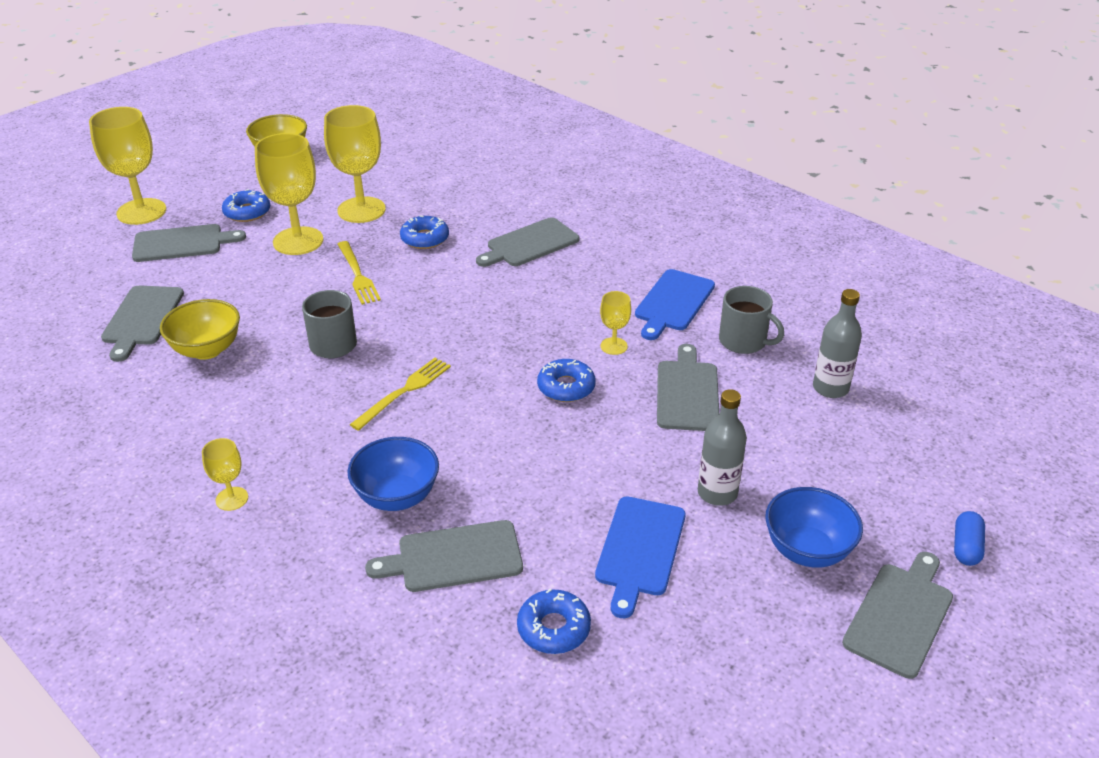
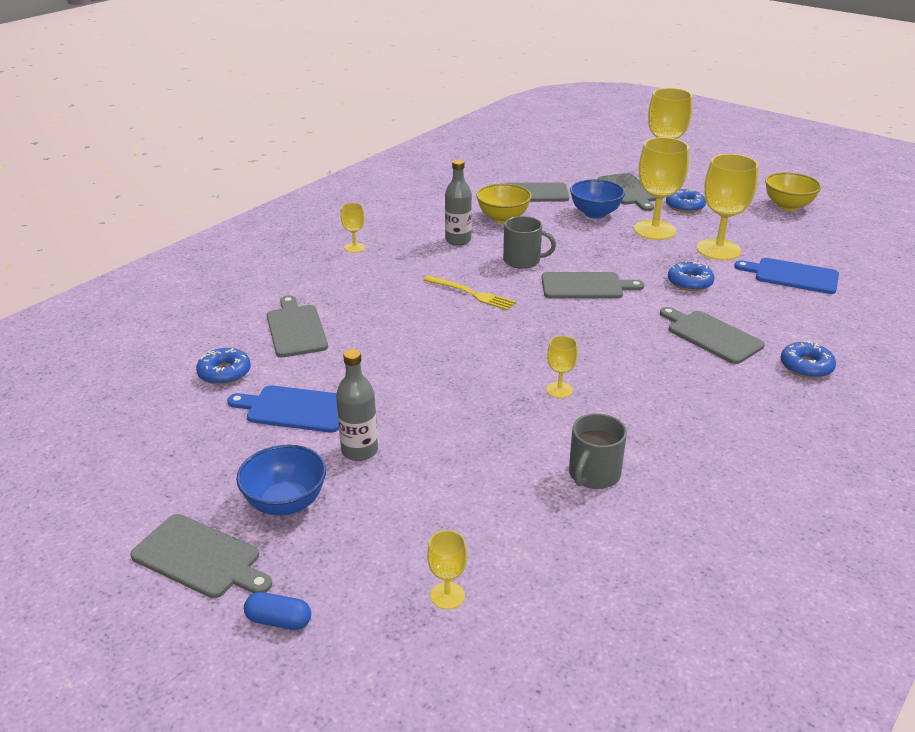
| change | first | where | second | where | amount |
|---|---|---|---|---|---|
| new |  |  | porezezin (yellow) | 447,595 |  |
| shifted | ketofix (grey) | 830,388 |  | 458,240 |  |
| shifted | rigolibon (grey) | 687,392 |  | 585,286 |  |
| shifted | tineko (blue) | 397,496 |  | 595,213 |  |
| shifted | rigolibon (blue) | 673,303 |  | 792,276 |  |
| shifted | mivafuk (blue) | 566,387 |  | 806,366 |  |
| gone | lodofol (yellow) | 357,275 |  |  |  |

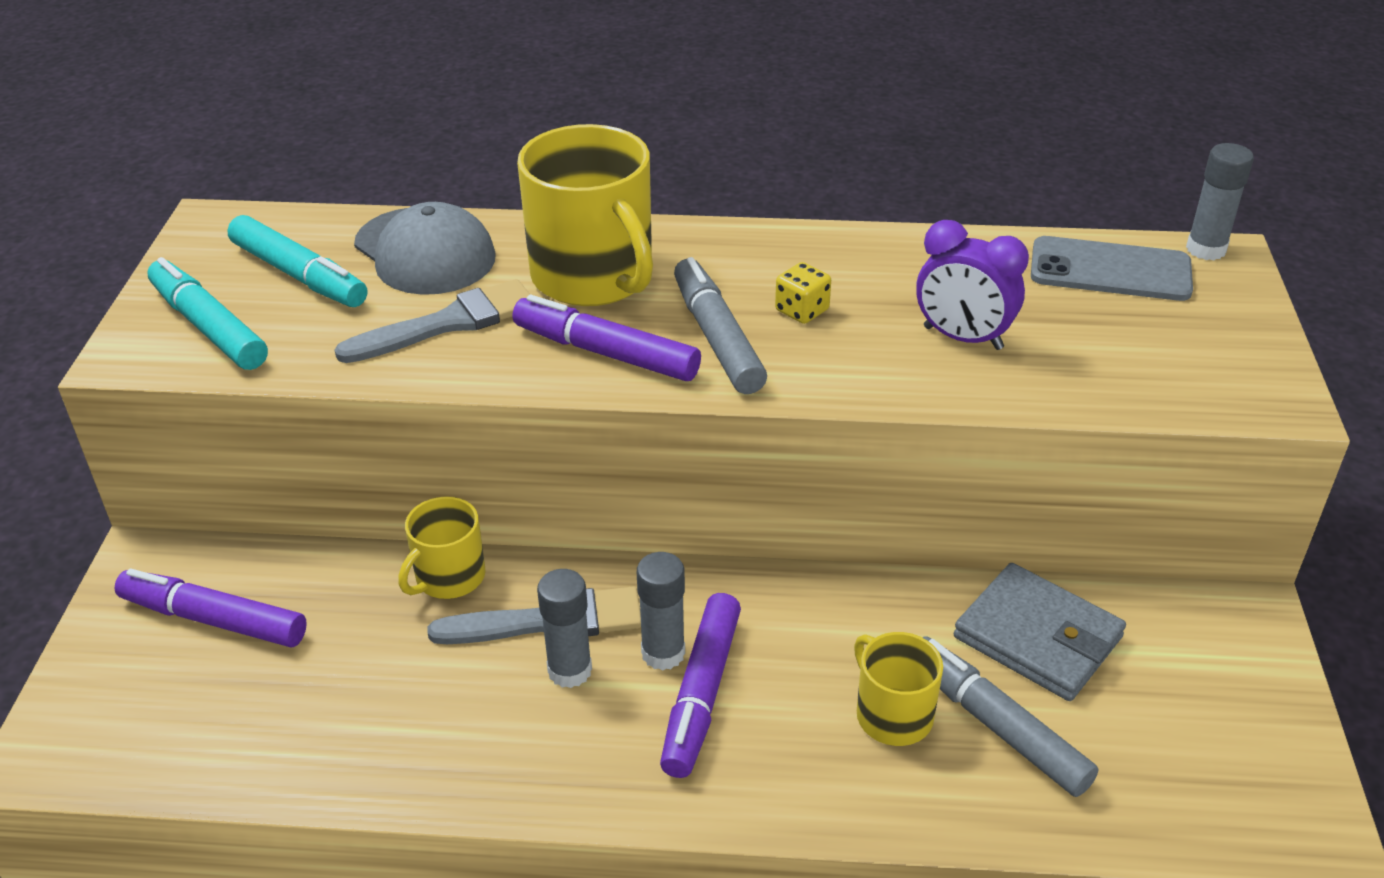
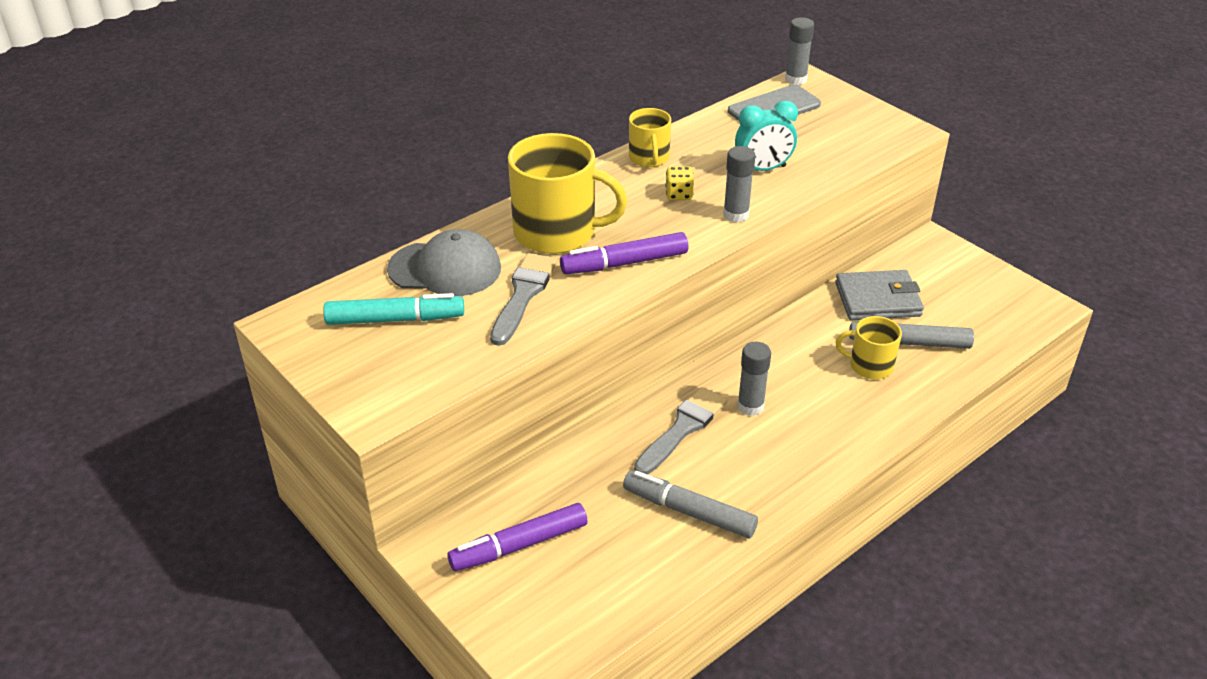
| change | first | where | second | where | amount |
|---|---|---|---|---|---|
| shifted | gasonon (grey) | 717,338 |  | 689,512 |  |
| shifted | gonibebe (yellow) | 449,577 |  | 649,158 |  |
| shifted | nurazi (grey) | 570,670 |  | 736,215 |  |
| repainted | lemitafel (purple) | 962,338 | lemitafel (turquoise) | 763,169 |  |
| gone | gasonon (turquoise) | 209,327 |  |  |  |
| gone | gasonon (purple) | 701,694 |  |  |  |

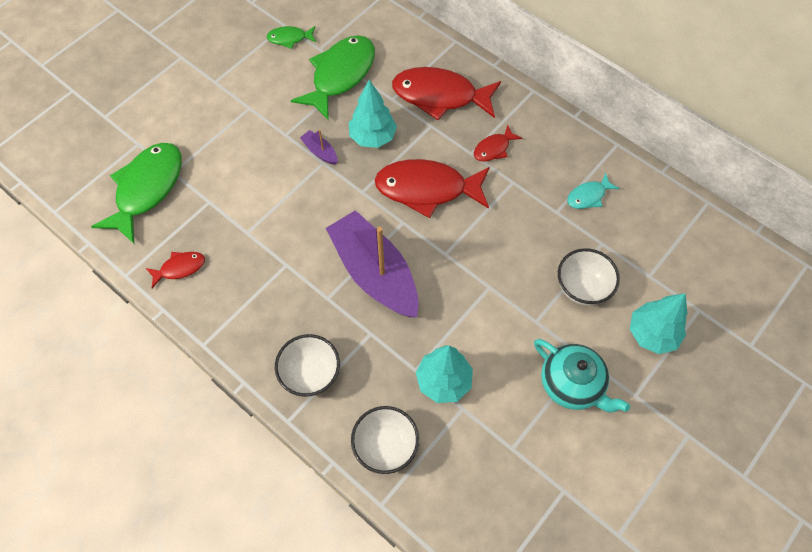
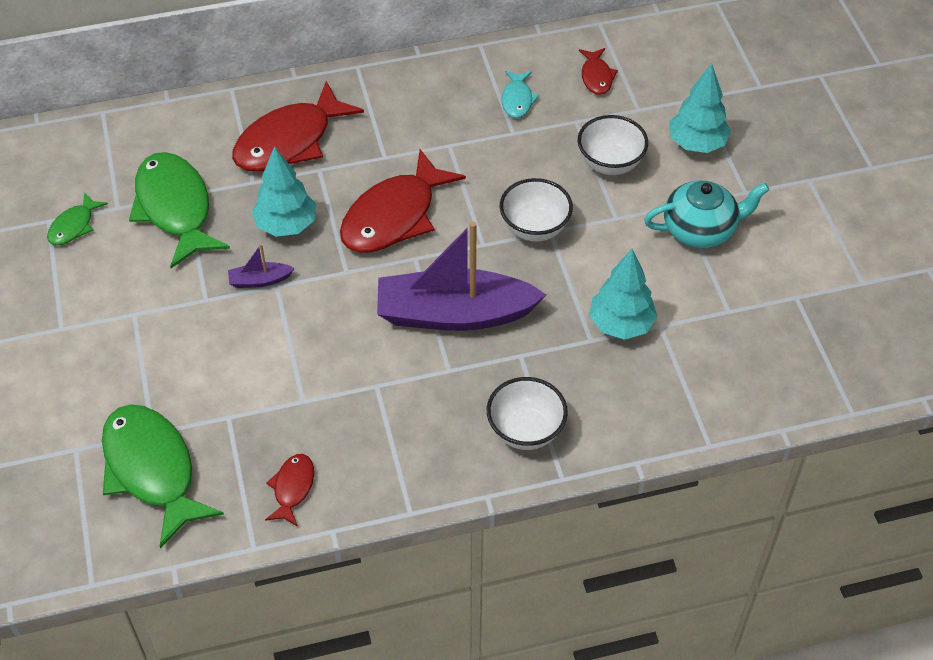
| change | first | where | second | where | amount |
|---|---|---|---|---|---|
| shifted | tineko (white) | 385,446 |  | 534,228 |  |
| shifted | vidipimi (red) | 493,148 |  | 596,77 |  |

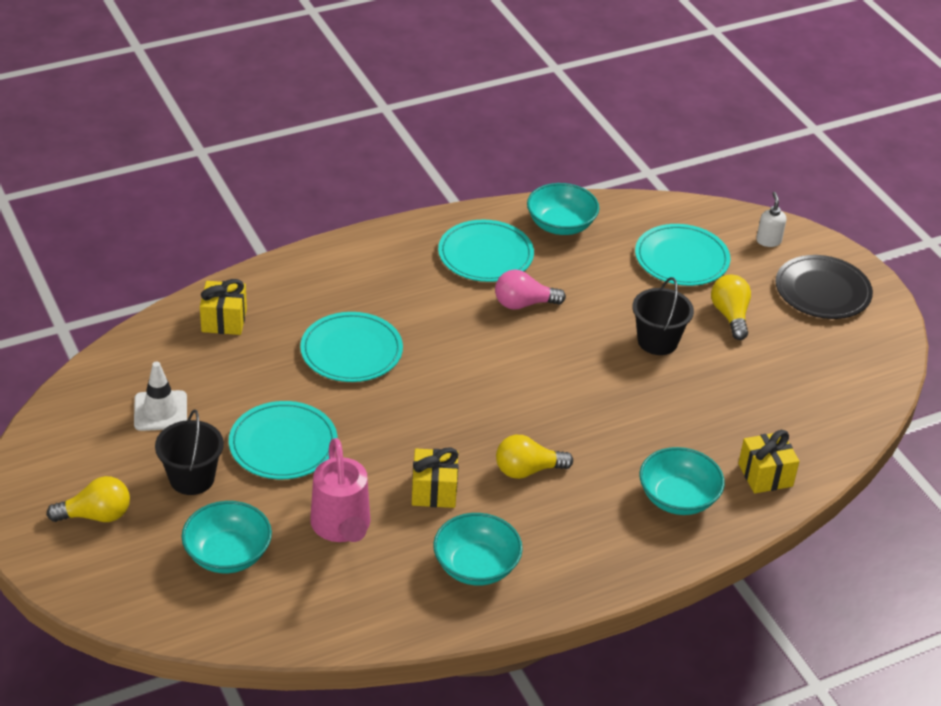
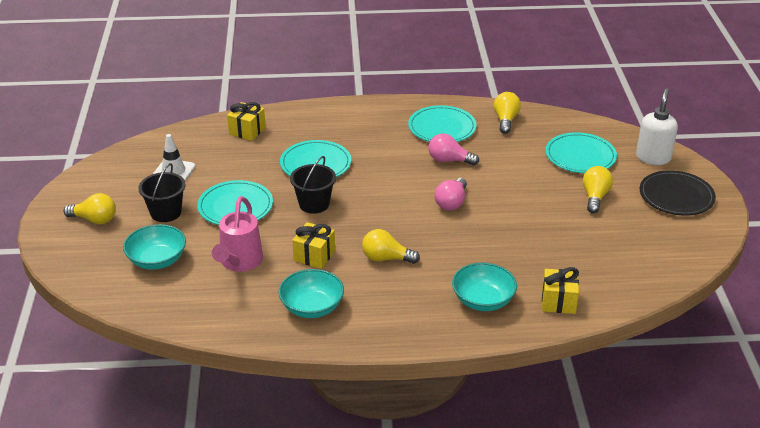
| change | first | where | second | where | amount |
|---|---|---|---|---|---|
| shifted | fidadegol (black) | 657,341 |  | 314,204 |  |
| new |  |  | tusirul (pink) | 451,202 |  |
| swapped | tineko (turquoise) | 561,225 | tusirul (yellow) | 505,120 |  |
| scaled | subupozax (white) | 768,241 |  | 653,157 | x1.80 |

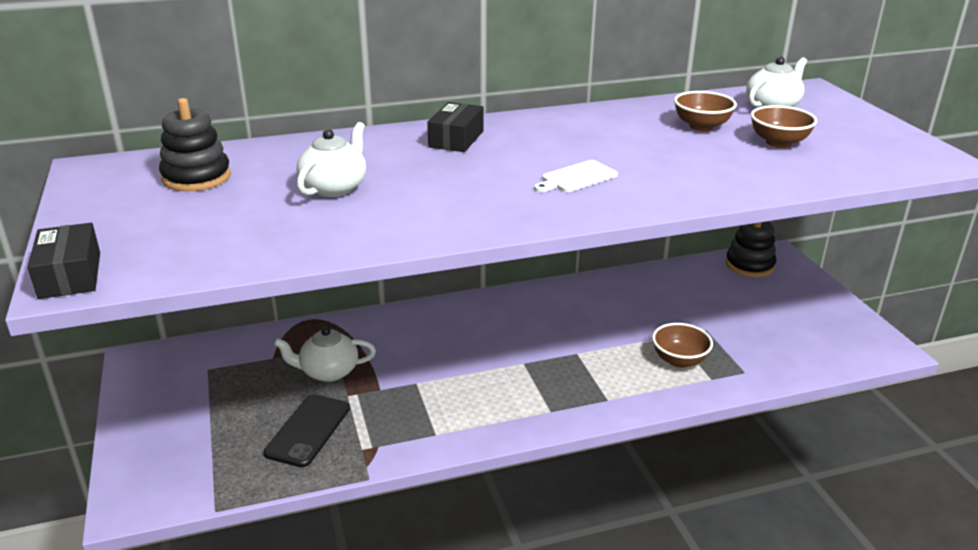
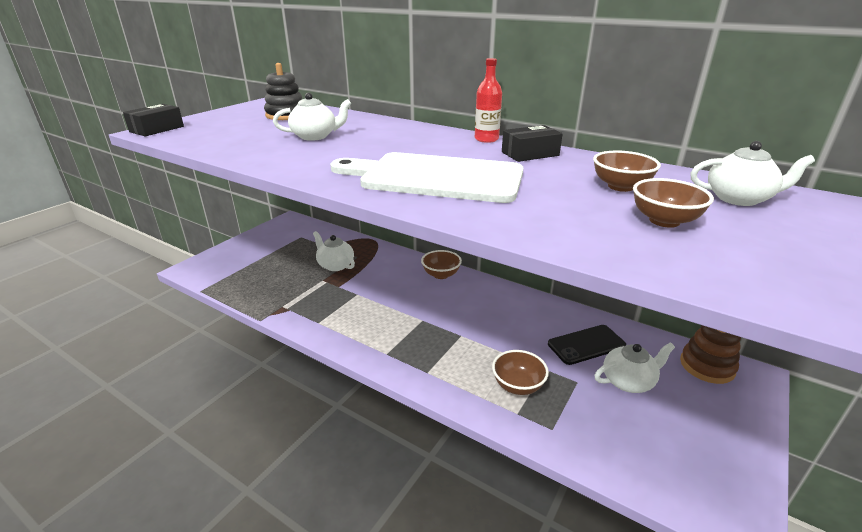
| change | first | where | second | where | amount |
|---|---|---|---|---|---|
| scaled | rigolibon (white) | 577,177 |  | 435,177 | x2.50 |
| new |  |  | tineko (brown) | 441,274 |  |
| new |  |  | ketofix (red) | 486,139 |  |
| shifted | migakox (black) | 456,139 |  | 530,154 |  |
| shifted | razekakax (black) | 308,430 |  | 586,345 |  |
| new |  |  | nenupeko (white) | 628,381 |  |
| repainted | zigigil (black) | 749,265 | zigigil (brown) | 707,366 |  |

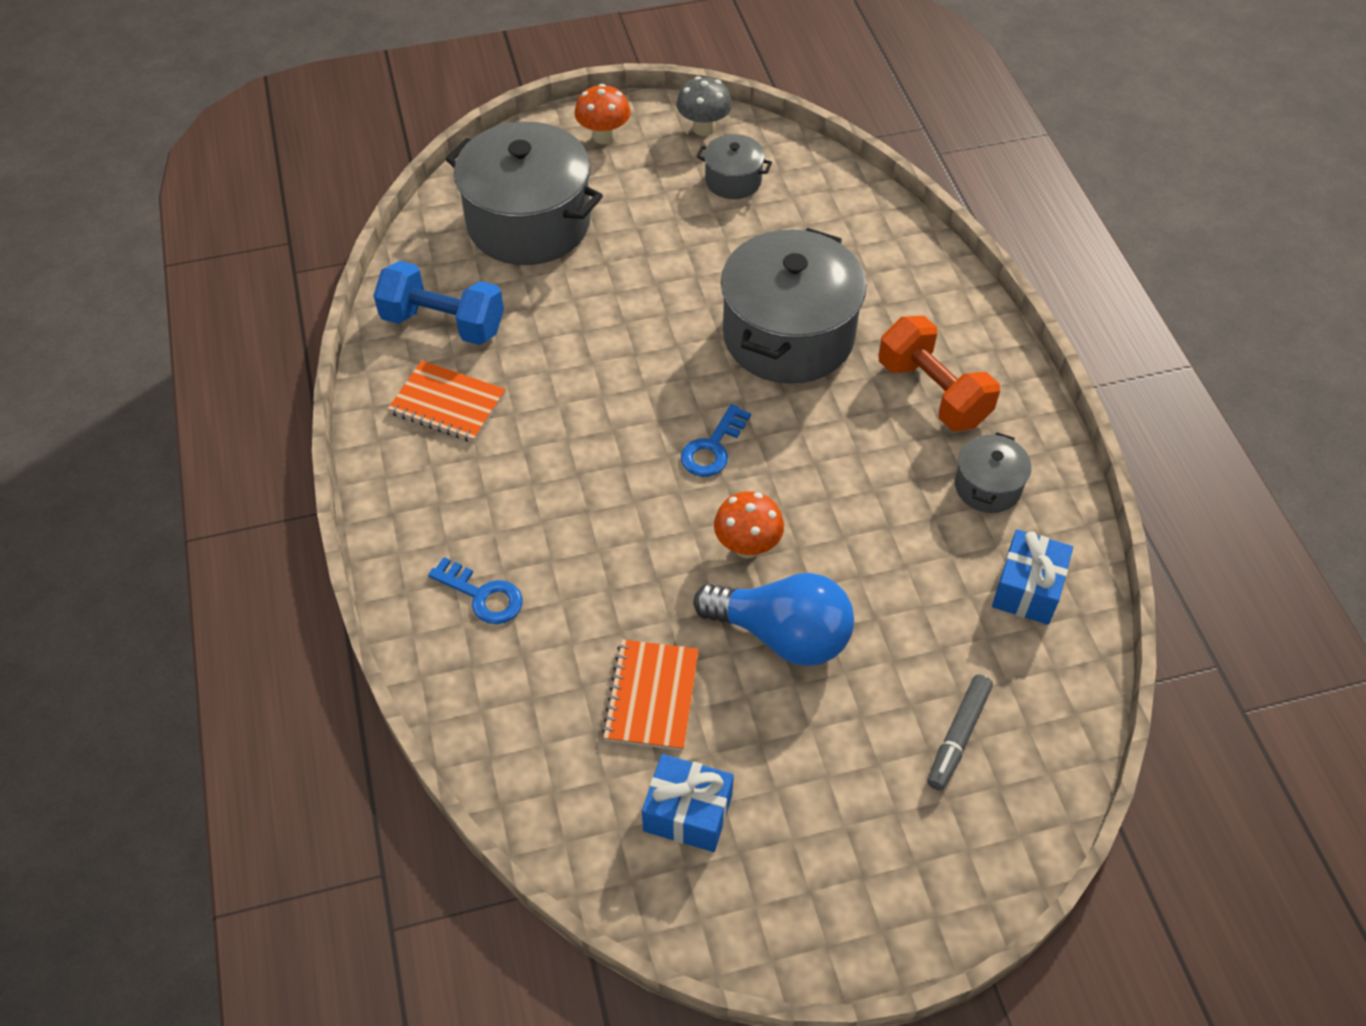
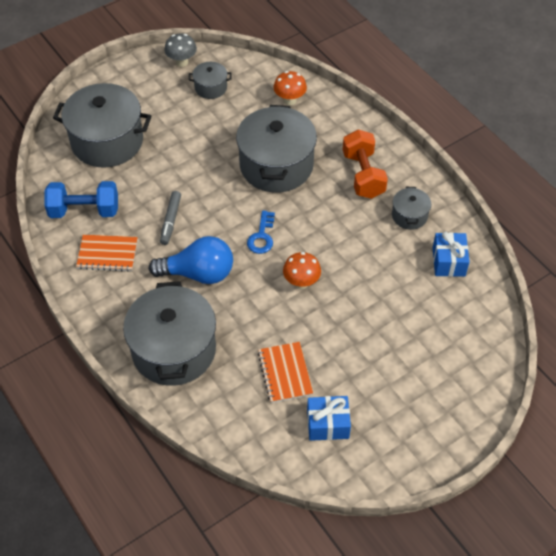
| change | first | where | second | where | amount |
|---|---|---|---|---|---|
| swapped | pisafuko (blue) | 483,595 | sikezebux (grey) | 174,350 |  |
| shifted | tusirul (blue) | 782,635 |  | 198,273 |  |
| shifted | gasonon (grey) | 958,736 |  | 170,221 |  |
| shifted | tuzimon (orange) | 603,136 |  | 289,100 |  |
| rotated | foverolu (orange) | 933,393 |  | 363,175 | 45 degrees clockwise |

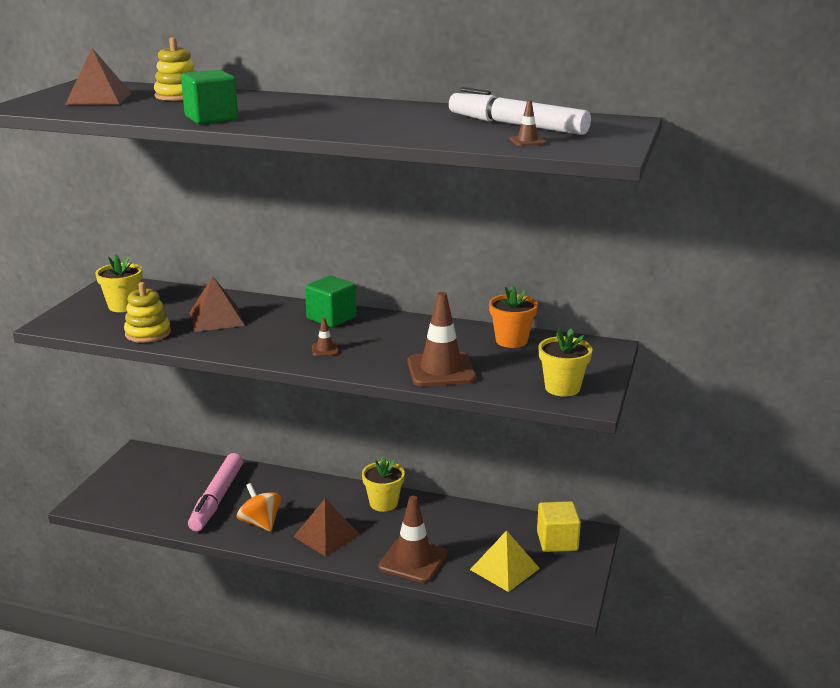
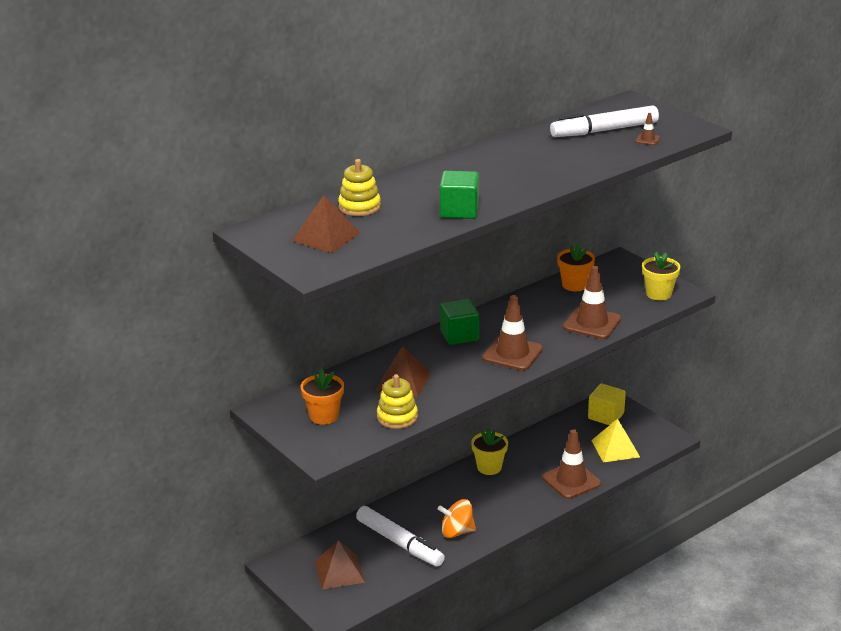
| change | first | where | second | where | amount |
|---|---|---|---|---|---|
| repainted | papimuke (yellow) | 123,306 | papimuke (orange) | 324,416 |  |
| shifted | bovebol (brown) | 326,535 |  | 339,572 |  |
| repainted | gasonon (pink) | 217,498 | gasonon (white) | 399,543 |  |
| scaled | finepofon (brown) | 325,349 |  | 512,354 | x2.34 |

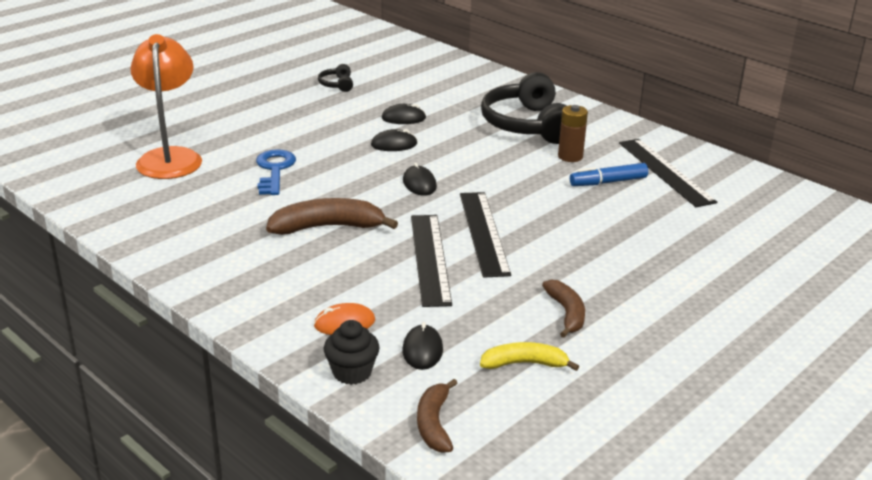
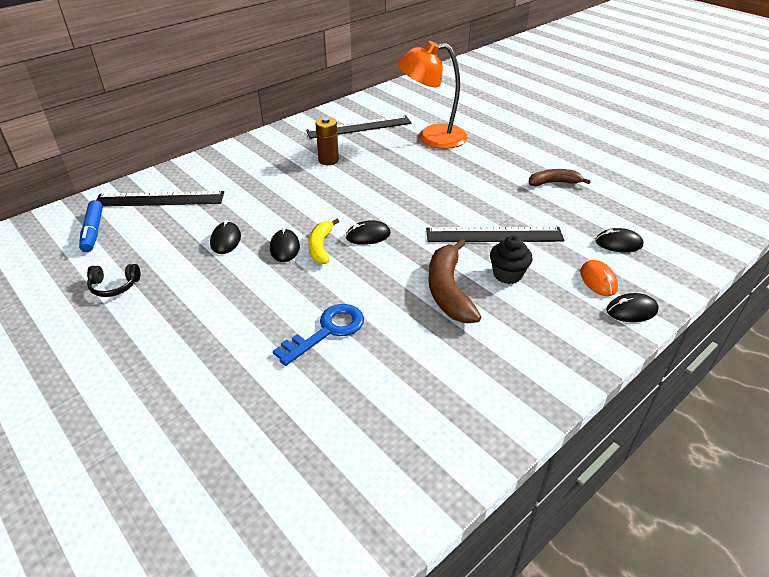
| change | first | where | second | where | amount |
|---|---|---|---|---|---|
| shifted | gasonon (blue) | 608,182 |  | 93,231 |  |
| shifted | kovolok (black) | 483,233 |  | 159,199 |  |
| rotated | pisafuko (blue) | 274,170 |  | 327,331 | 135 degrees clockwise |
| shifted | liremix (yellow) | 524,363 |  | 320,246 |  |
| shifted | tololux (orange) | 170,157 |  | 431,137 |  |
| shifted | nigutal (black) | 352,372 |  | 507,274 |  |
| new |  |  | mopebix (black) | 631,310 |  |
| gone | liremix (brown) | 434,424 |  |  |  |
| gone | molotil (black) | 527,125 |  |  |  |

